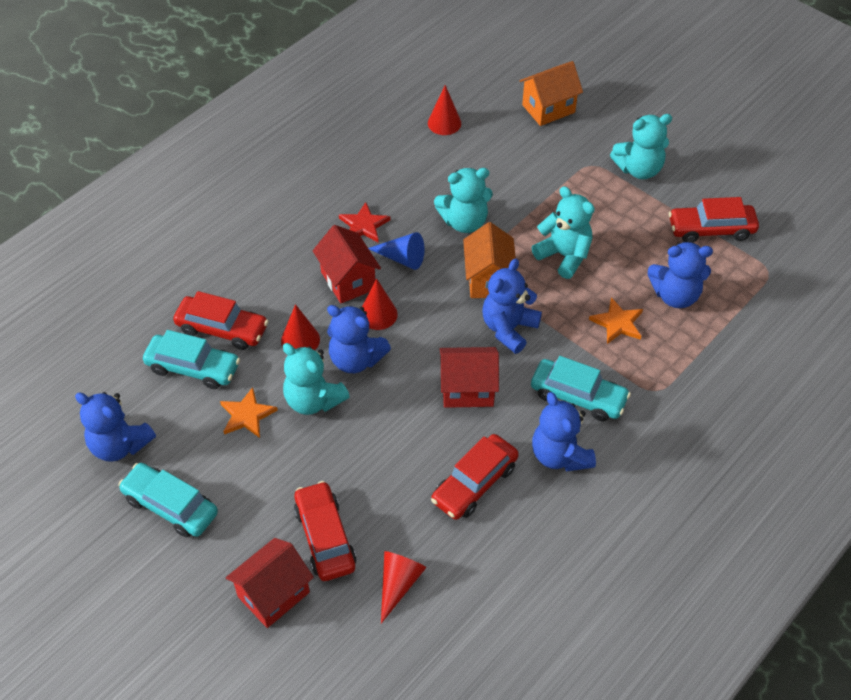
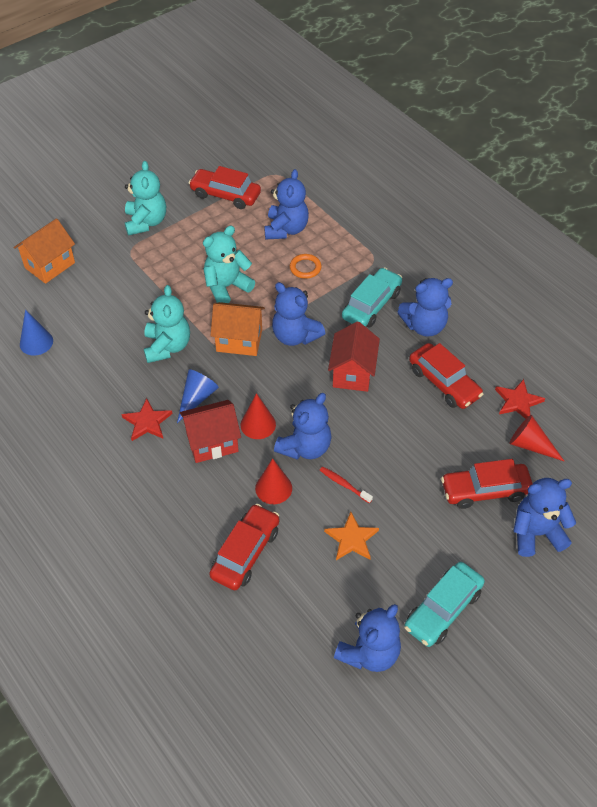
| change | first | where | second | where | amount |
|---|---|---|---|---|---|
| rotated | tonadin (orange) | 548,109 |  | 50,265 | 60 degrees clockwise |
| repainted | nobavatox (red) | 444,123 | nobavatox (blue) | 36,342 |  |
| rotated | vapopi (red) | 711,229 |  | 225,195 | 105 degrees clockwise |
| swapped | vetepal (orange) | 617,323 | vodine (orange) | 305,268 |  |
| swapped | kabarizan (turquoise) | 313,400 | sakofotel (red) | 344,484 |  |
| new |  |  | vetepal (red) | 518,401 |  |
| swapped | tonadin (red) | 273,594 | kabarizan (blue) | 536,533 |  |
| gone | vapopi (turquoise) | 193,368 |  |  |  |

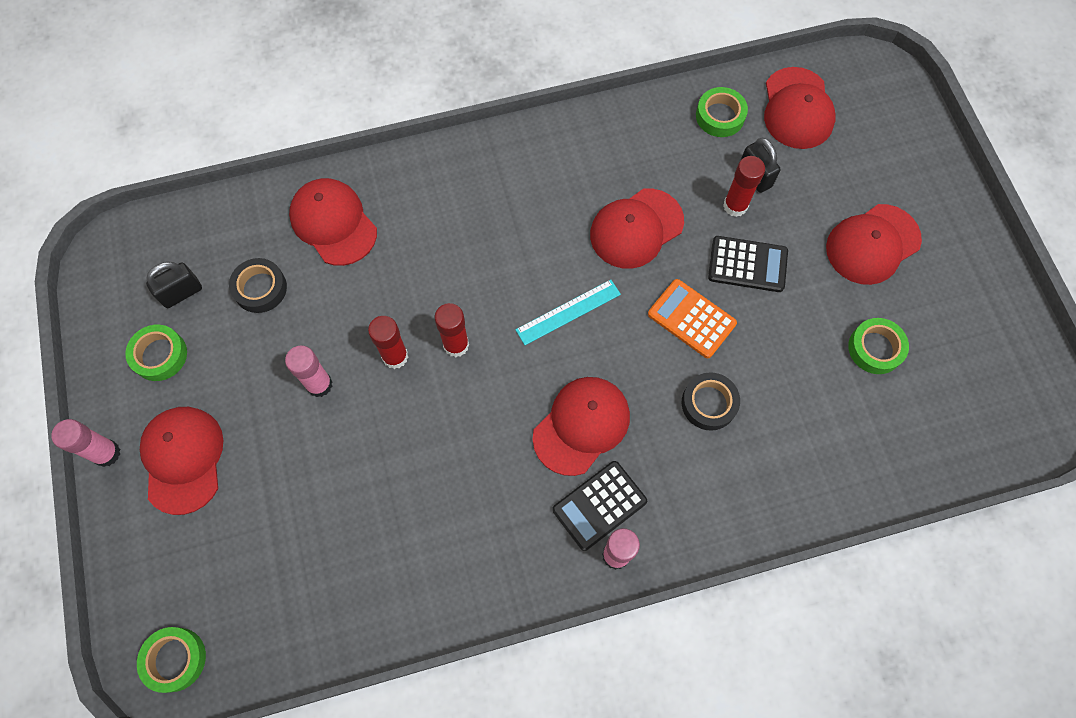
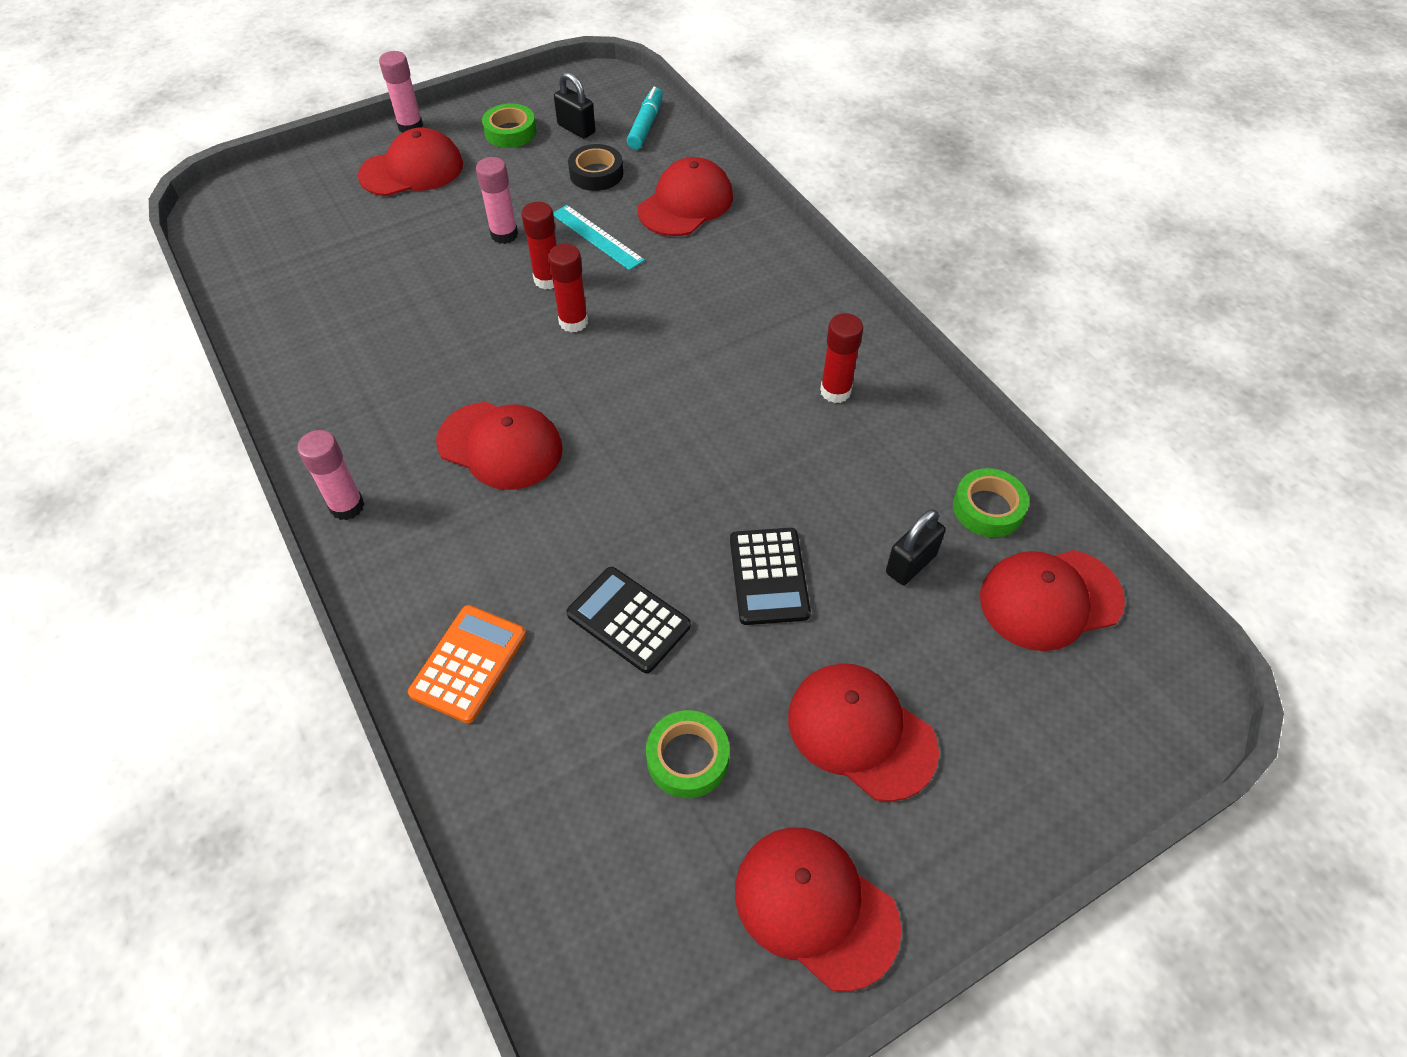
| change | first | where | second | where | amount |
|---|---|---|---|---|---|
| shifted | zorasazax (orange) | 691,319 |  | 468,664 |  |
| shifted | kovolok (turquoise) | 568,312 |  | 597,237 |  |
| shifted | zorasazax (black) | 599,505 |  | 628,620 |  |
| new |  |  | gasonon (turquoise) | 645,125 |  |
| shifted | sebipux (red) | 636,228 |  | 815,907 |  |
| shifted | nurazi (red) | 735,206 |  | 835,391 |  |
| gone | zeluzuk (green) | 175,659 |  |  |  |
| gone | zeluzuk (black) | 709,403 |  |  |  |

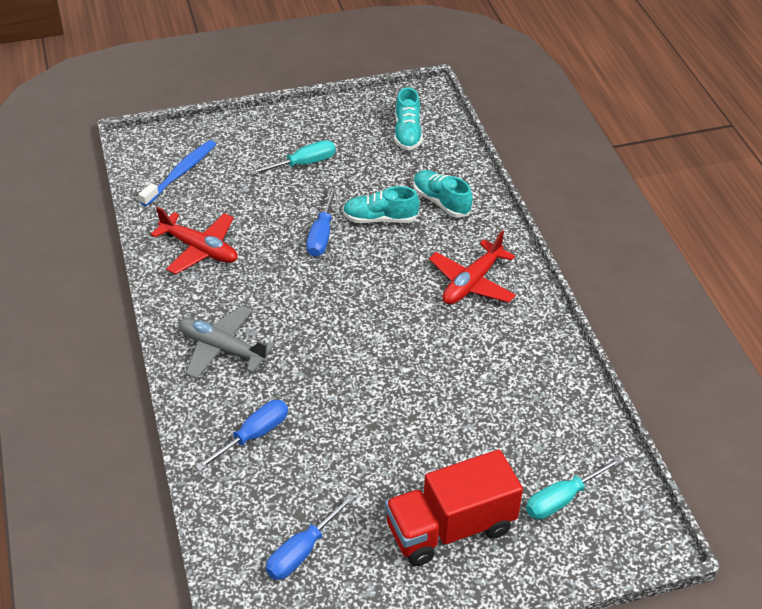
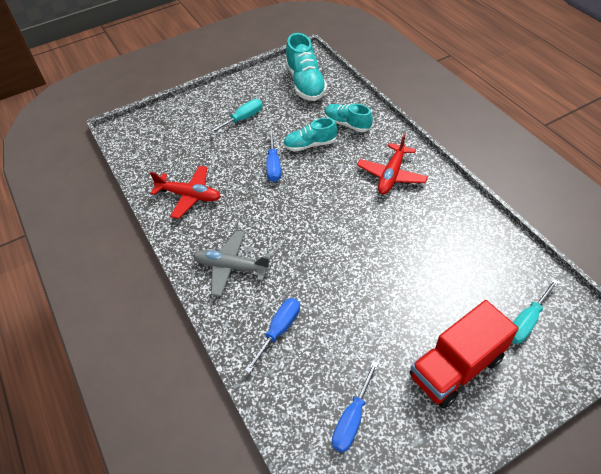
| change | first | where | second | where | amount |
|---|---|---|---|---|---|
| scaled | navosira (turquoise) | 407,133 |  | 305,83 | x1.57 |
| gone | sakofotel (blue) | 180,173 |  |  |  |

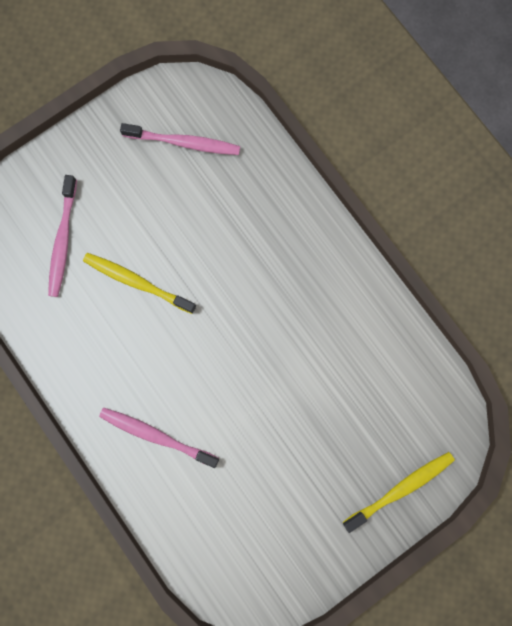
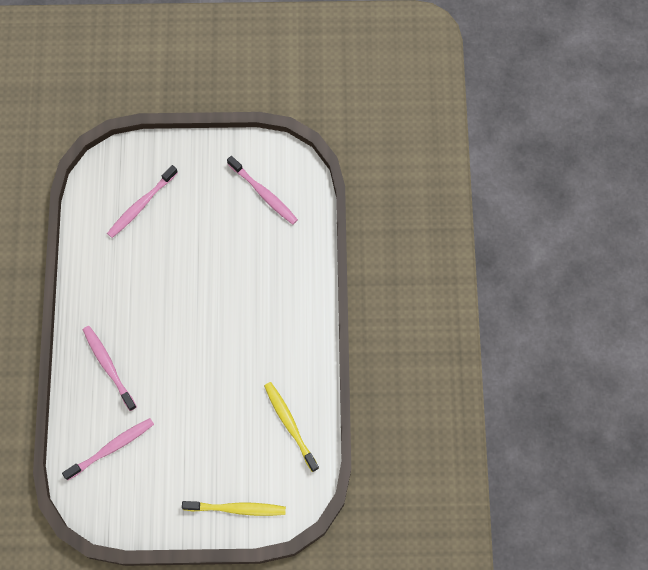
| change | first | where | second | where | amount |
|---|---|---|---|---|---|
| new |  |  | sakofotel (pink) | 111,448 |  |
| shifted | sakofotel (yellow) | 137,282 |  | 290,425 |  |

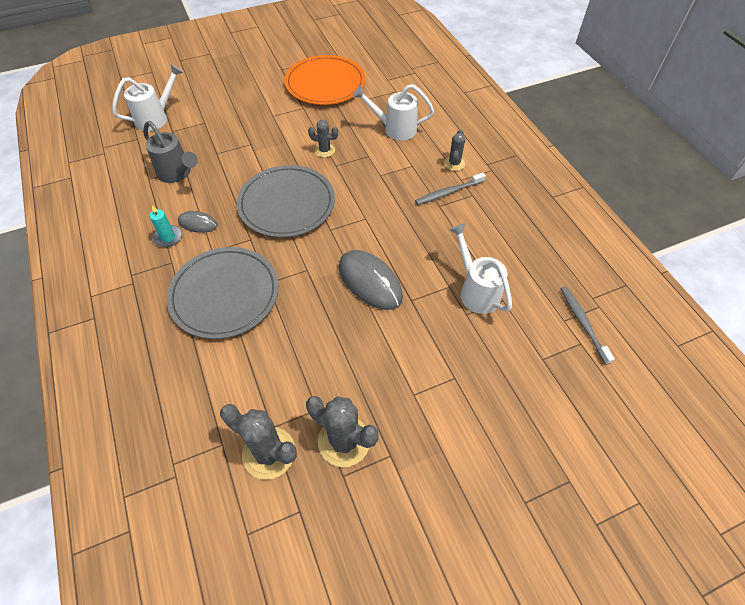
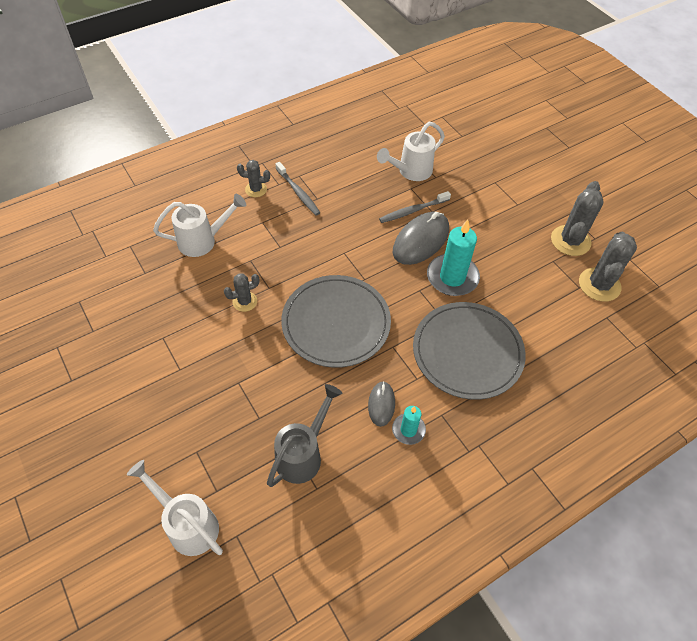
| change | first | where | second | where | amount |
|---|---|---|---|---|---|
| rotated | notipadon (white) | 395,129 |  | 203,241 | 105 degrees counterclockwise |
| rotated | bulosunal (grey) | 324,150 |  | 245,301 | 60 degrees clockwise |
| shifted | sakofotel (grey) | 582,323 |  | 412,211 |  |
| new |  |  | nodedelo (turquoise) | 452,277 |  |
| gone | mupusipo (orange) | 325,83 |  |  |  |

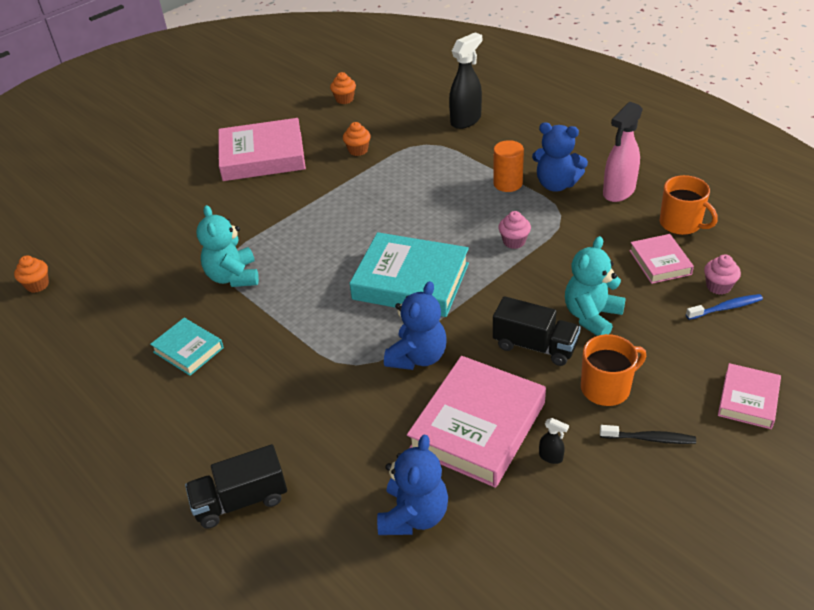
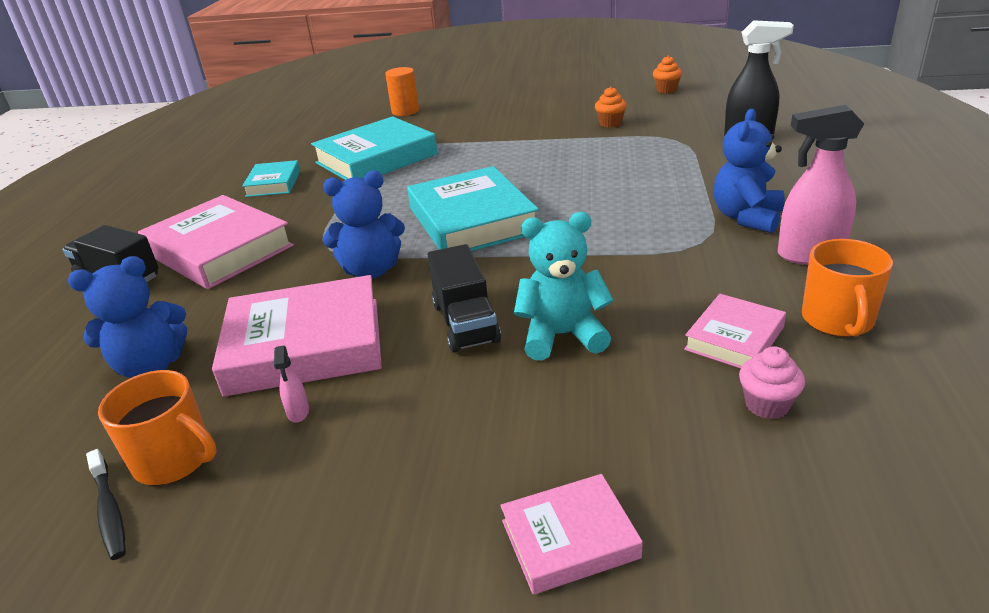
| change | first | where | second | where | amount |
|---|---|---|---|---|---|
| shifted | sakofotel (black) | 650,439 |  | 109,511 |  |
| shifted | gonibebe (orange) | 606,388 |  | 175,459 |  |
| shifted | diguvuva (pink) | 262,156 |  | 219,250 |  |
| repainted | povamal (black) | 551,457 | povamal (pink) | 298,412 |  |
| swapped | kabarizan (turquoise) | 233,277 | diguvuva (turquoise) | 376,159 |  |
| shifted | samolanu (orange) | 507,183 |  | 405,111 |  |
| rotated | kabarizan (blue) | 556,184 |  | 746,217 | 45 degrees clockwise |
| gone | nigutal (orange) | 37,285 |  |  |  |
| gone | nigutal (pink) | 514,241 |  |  |  |
| gone | sakofotel (blue) | 726,308 |  |  |  |

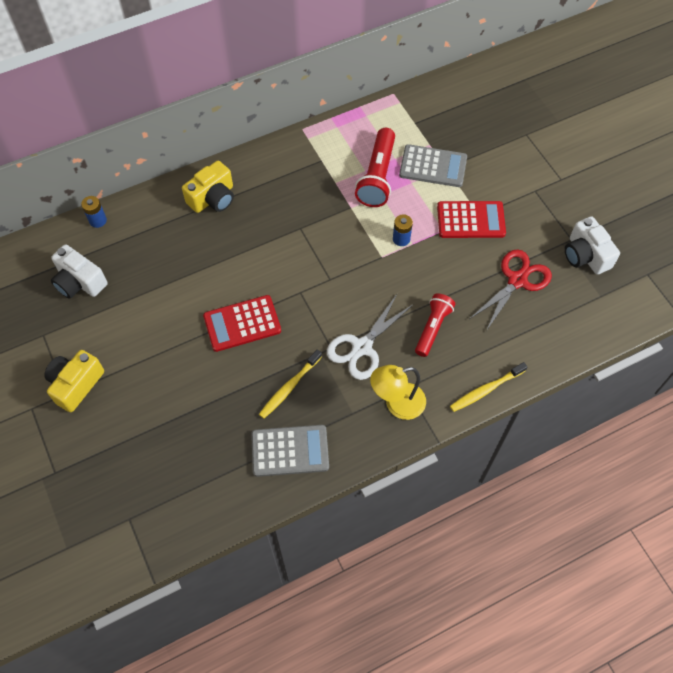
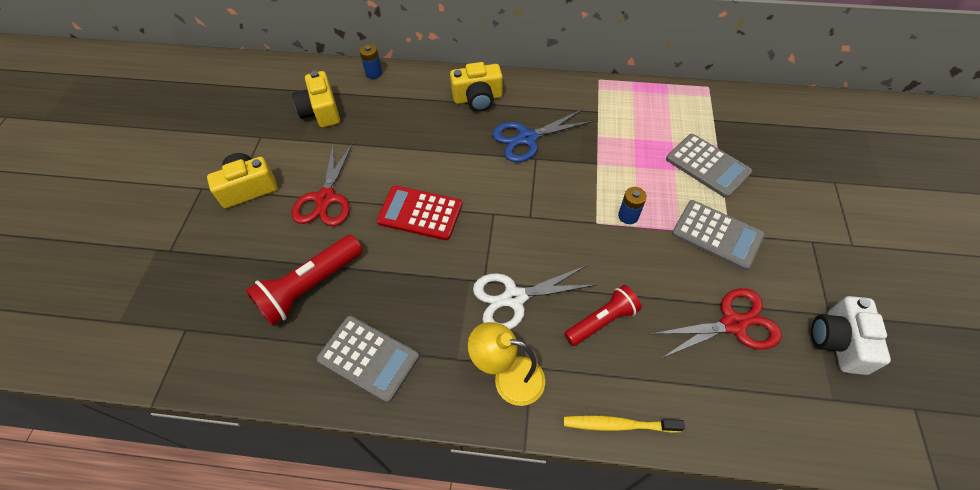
| change | first | where | second | where | amount |
|---|---|---|---|---|---|
| shifted | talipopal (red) | 377,177 |  | 309,287 |  |
| new |  |  | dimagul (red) | 326,198 |  |
| repainted | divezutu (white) | 79,282 | divezutu (yellow) | 321,111 |  |
| new |  |  | dimagul (blue) | 527,138 |  |
| repainted | zorasazax (red) | 470,220 | zorasazax (grey) | 717,235 |  |
| gone | sakofotel (yellow) | 289,387 |  |  |  |

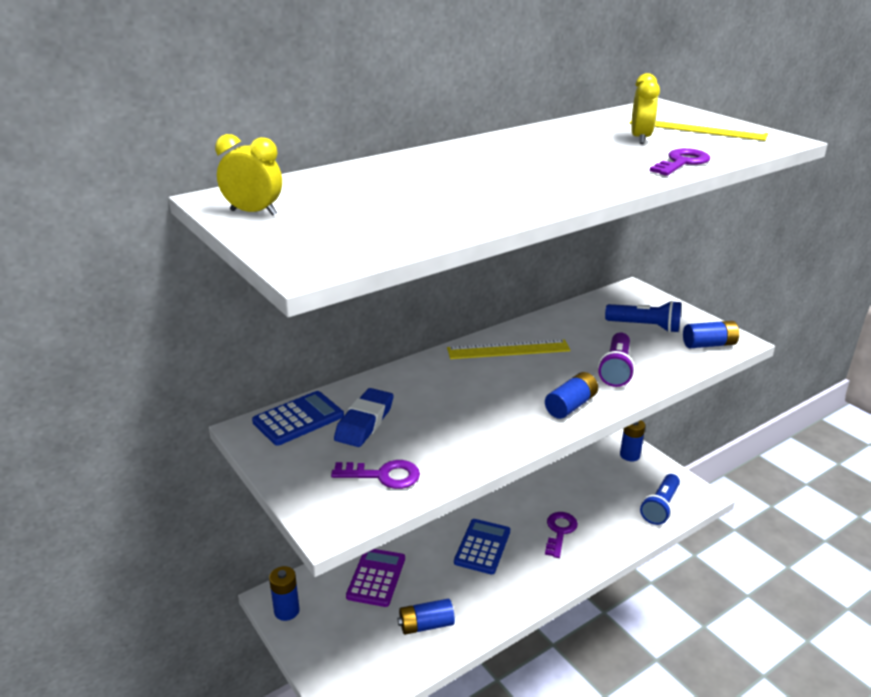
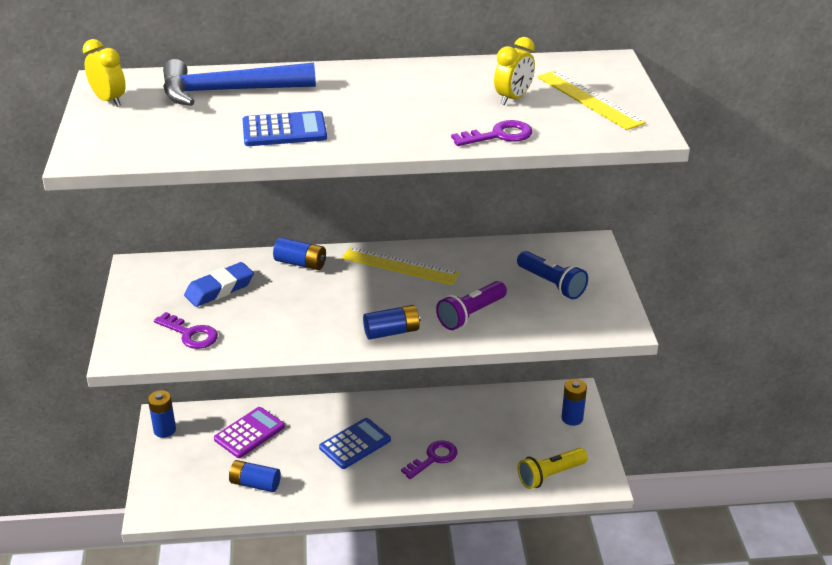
| change | first | where | second | where | amount |
|---|---|---|---|---|---|
| new |  |  | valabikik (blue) | 227,91 |  |
| shifted | zorasazax (blue) | 298,419 |  | 284,130 |  |
| shifted | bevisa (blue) | 709,344 |  | 300,263 |  |
| repainted | talipopal (blue) | 660,507 | talipopal (yellow) | 550,475 |  |

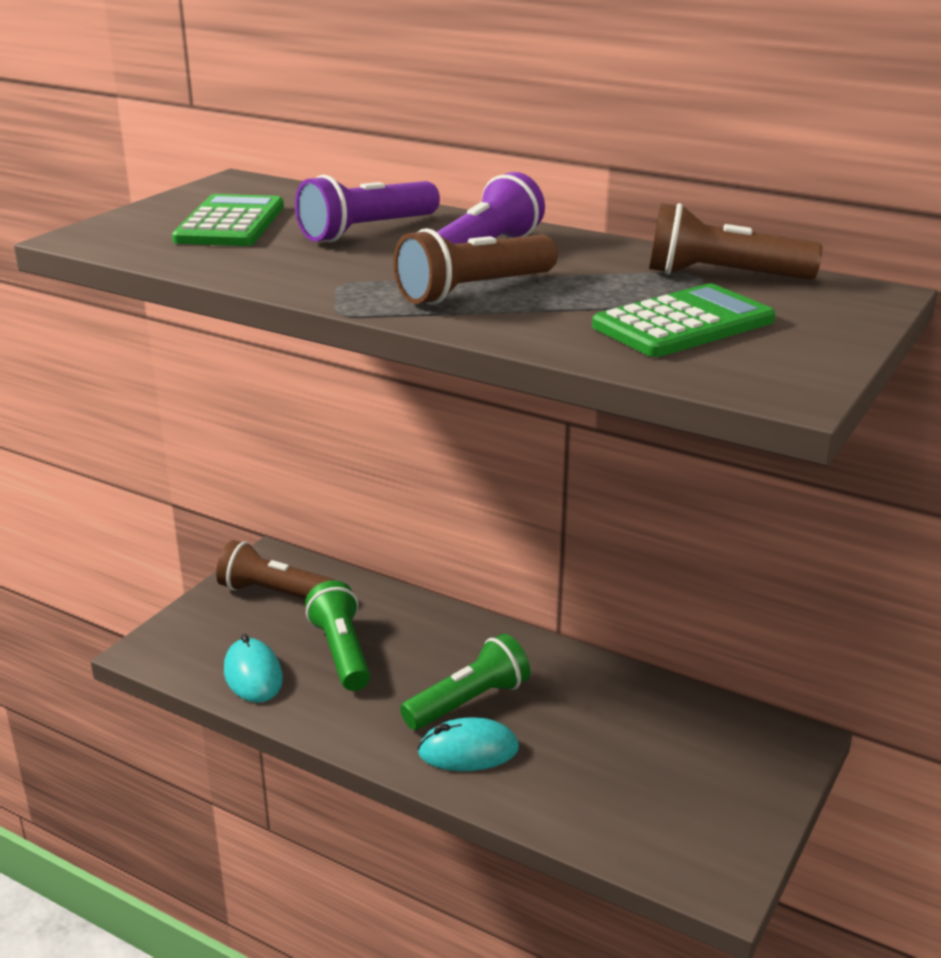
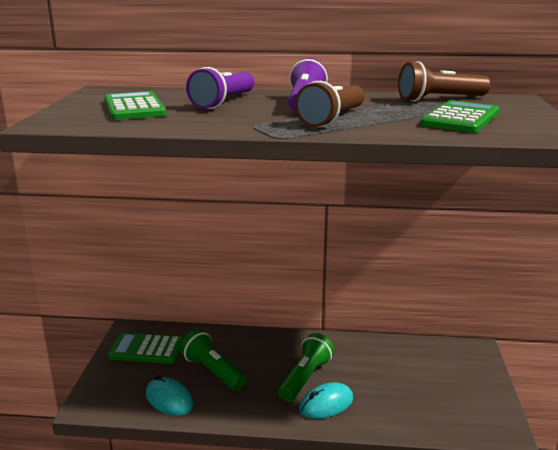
| change | first | where | second | where | amount |
|---|---|---|---|---|---|
| swapped | talipopal (brown) | 274,593 | zorasazax (green) | 146,349 |  |

